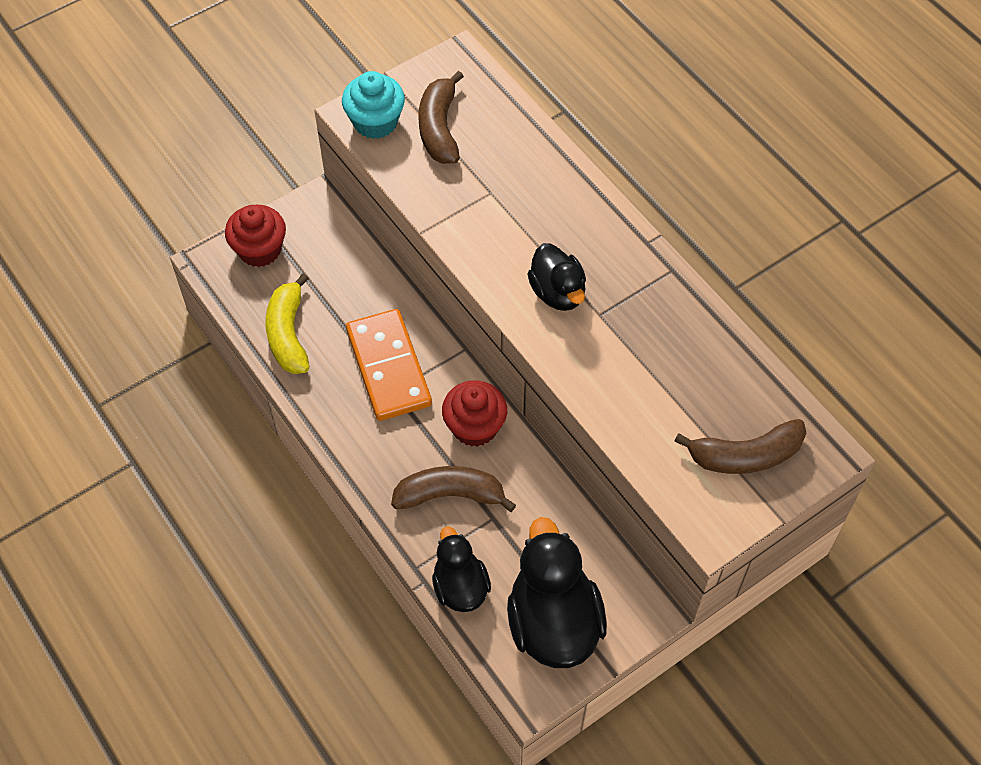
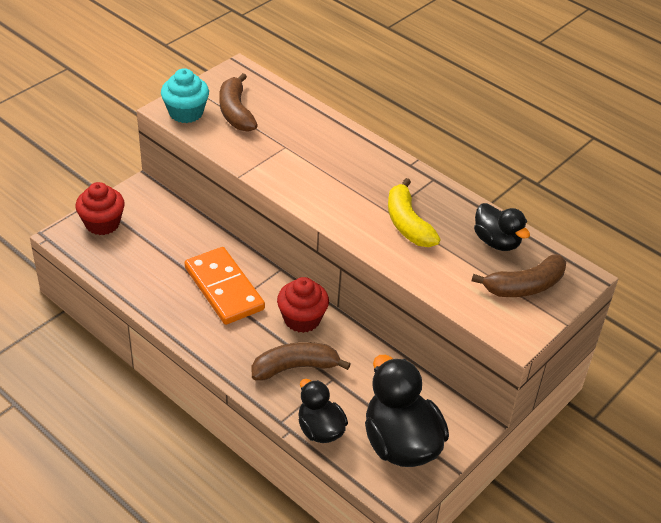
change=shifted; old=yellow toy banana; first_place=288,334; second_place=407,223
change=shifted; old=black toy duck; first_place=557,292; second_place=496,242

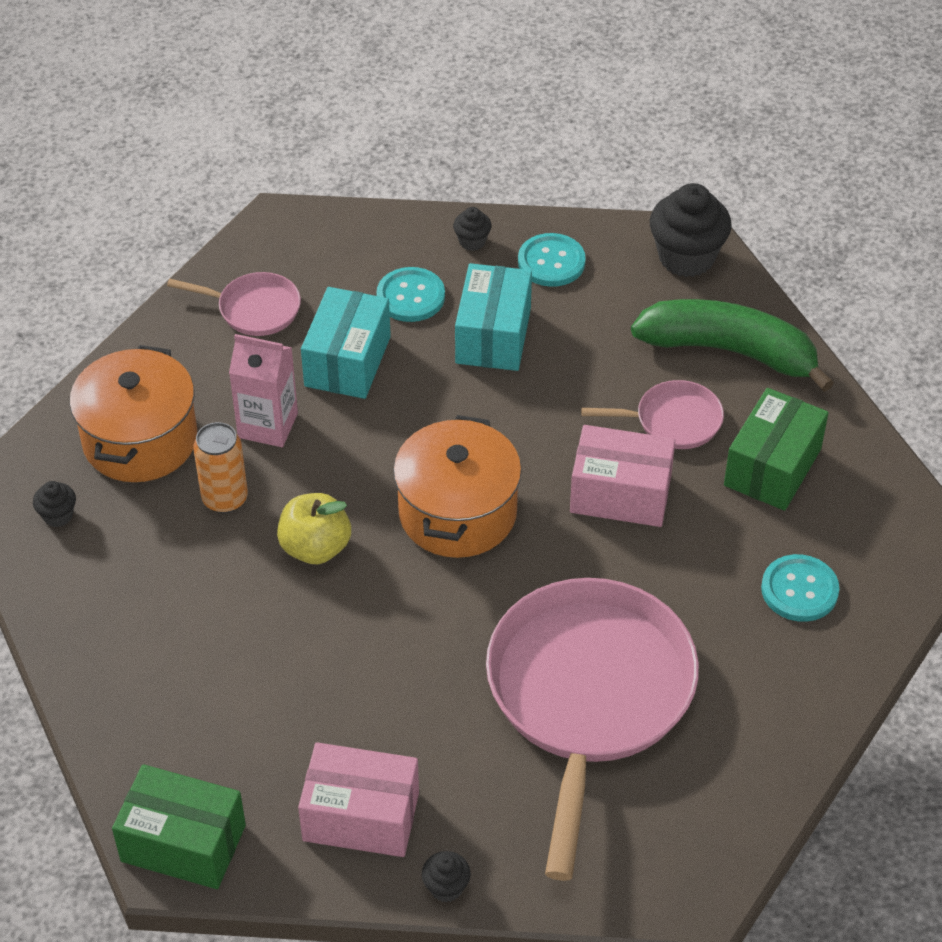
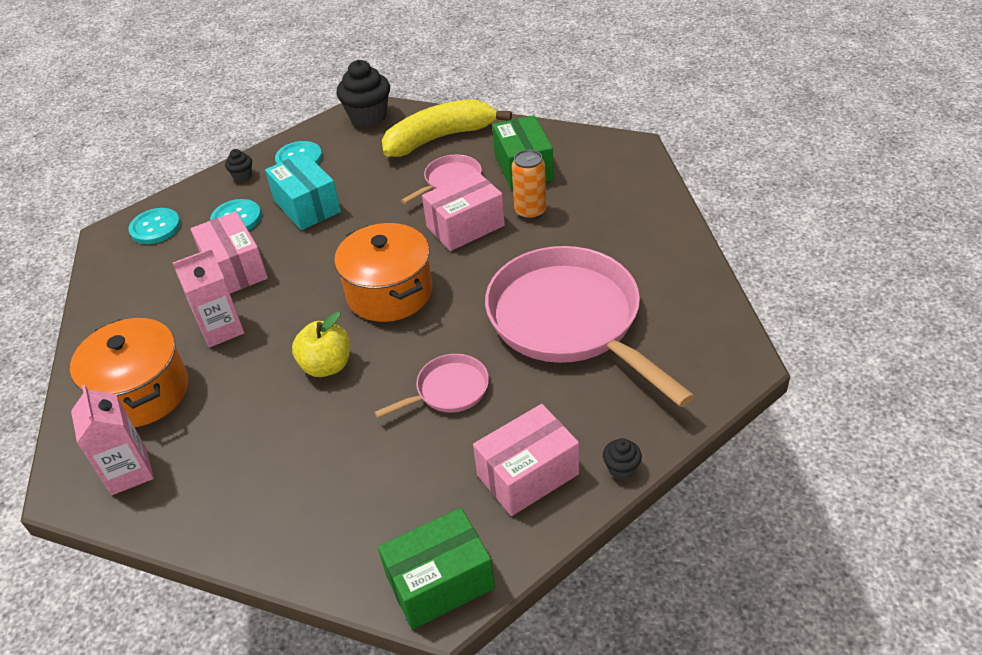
change=swapped; old=black muffin; new=pink carton; first_place=58,515; second_place=129,471
change=shifted; old=aqua shirt button; first_place=799,590; second_place=155,227
change=repainted; old=aqua parcel; new=pink parcel; first_place=347,361; second_place=234,269
change=shifted; old=pink frying pan; first_place=254,309; second_place=448,390
change=repainted; old=leaf-green toy banana; new=yellow toy banana; first_place=729,351; second_place=440,138
change=shifted; old=orange-coloured tin; first_place=225,499; second_place=530,211

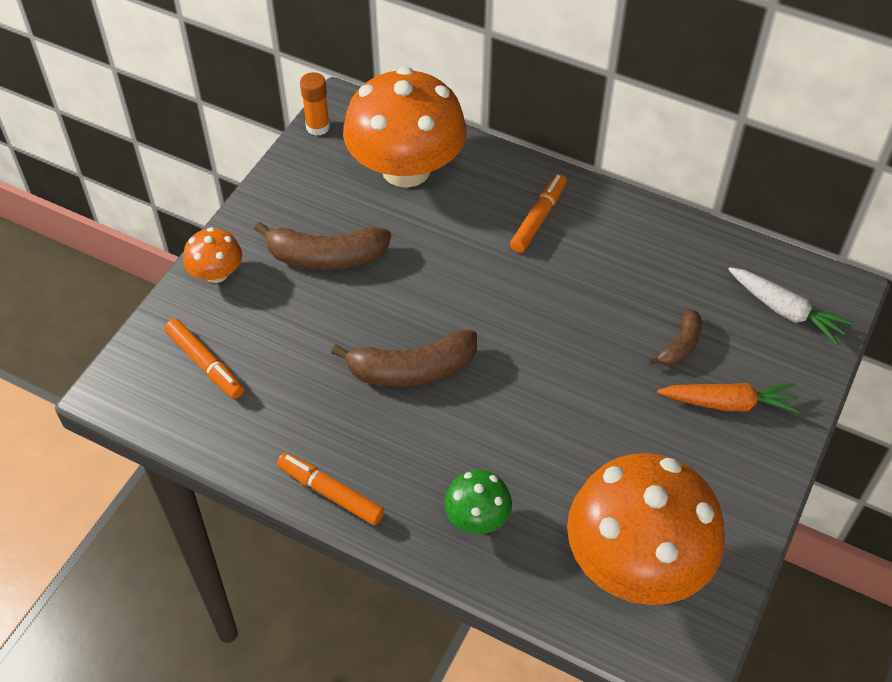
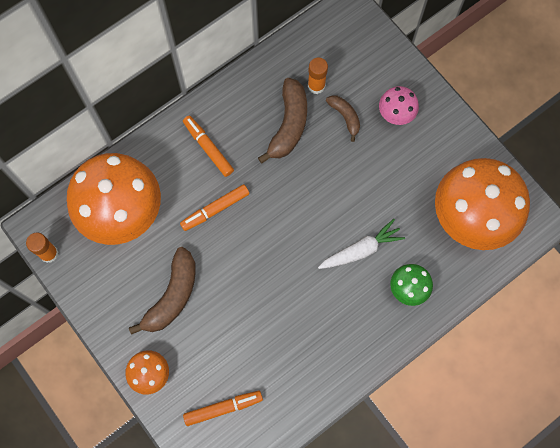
change=shifted; old=orange-coloured marker pen; first_place=330,493; second_place=215,209
change=shifted; old=brown toy banana; first_place=412,369; second_place=289,125
change=new; new=orange-coloured glue stick; second_place=316,86
change=shifted; old=snow-white toy carrot; first_place=785,310; second_place=361,250
change=swapped; old=orange-coloured toy carrot; new=pink toadstool; first_place=728,403; second_place=396,113

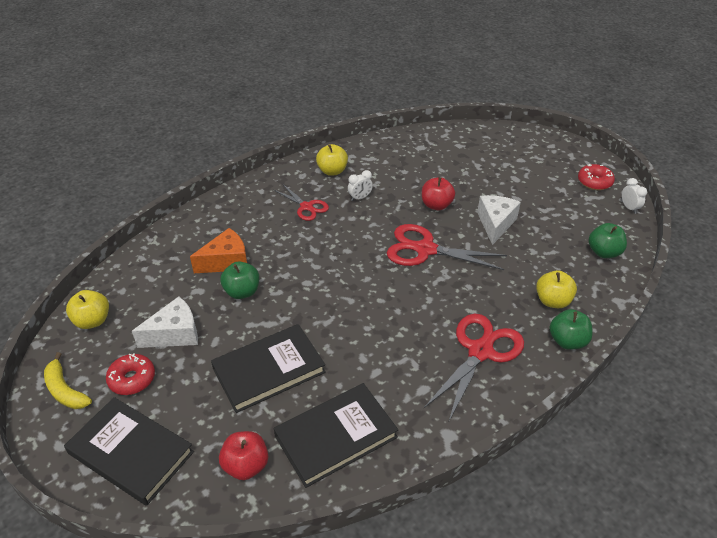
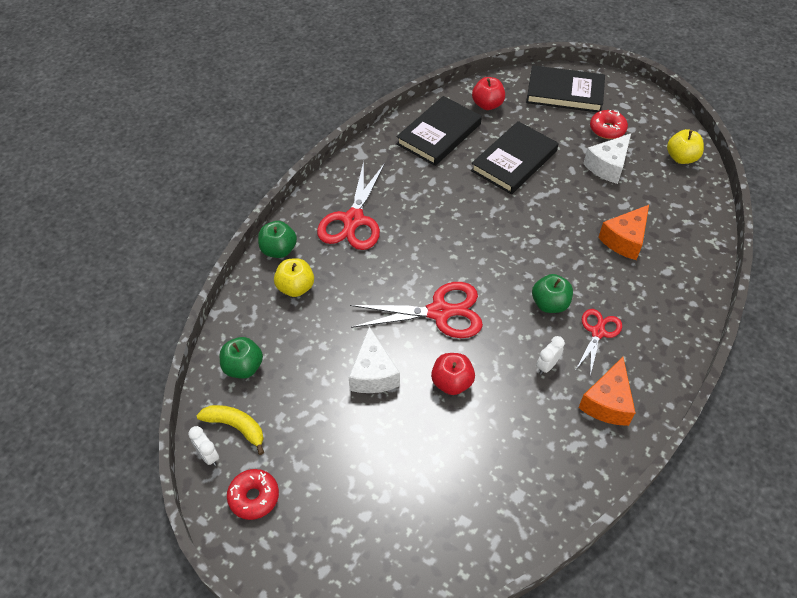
change=shifted; old=yellow toy banana; first_place=65,390; second_place=236,427
change=shifted; old=leaf-green apple fruit; first_place=242,292; second_place=549,304
change=rotated; old=crimson pair of scissors; first_place=306,207; second_place=597,332; degrees=90
change=swapped; old=yellow apple fruit; new=orange-coloured cheese wedge; first_place=332,171; second_place=607,402

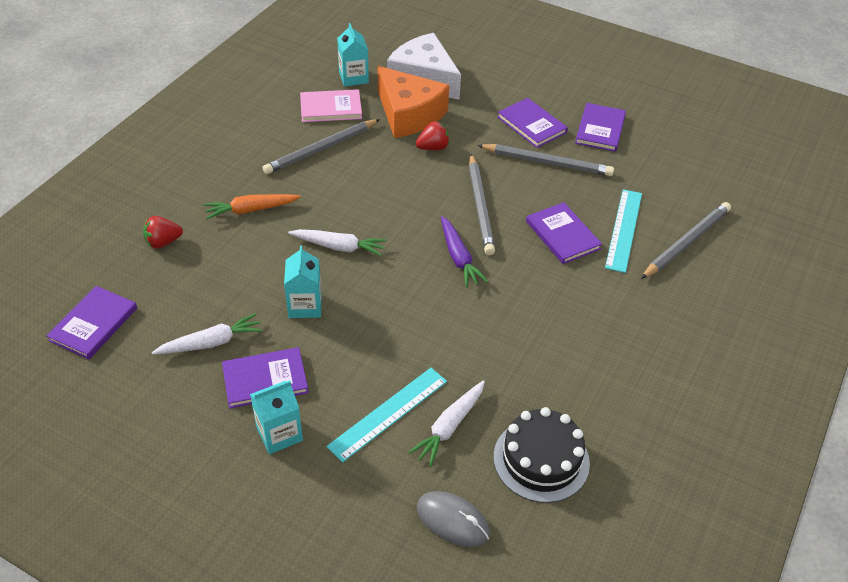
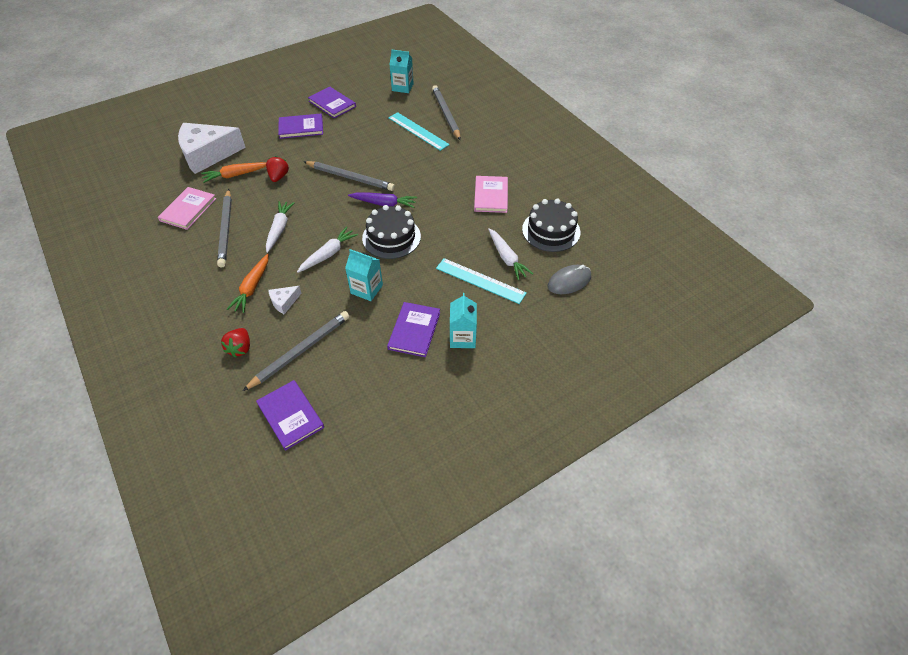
change=swapped; old=orange-coloured cheese wedge; new=orange-coloured toy carrot; first_place=408,114; second_place=235,175
change=shifted; old=gray pencil; first_place=547,162; second_place=300,351
change=shifted; old=snow-white toy carrot; first_place=211,343; second_place=279,229
change=new; new=snow-white cheese wedge; second_place=284,302
change=new; new=black cake; second_place=391,237
change=shifted; old=aqua carton; first_place=353,77; second_place=402,87
change=rotated; old=aqua ruler; first_place=388,413; second_place=480,281; degrees=-45
change=new; new=pink book; second_place=491,196
change=gone; old=violet book; first_place=562,235

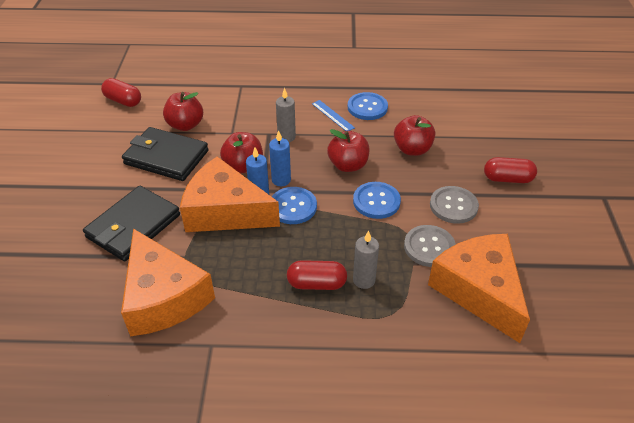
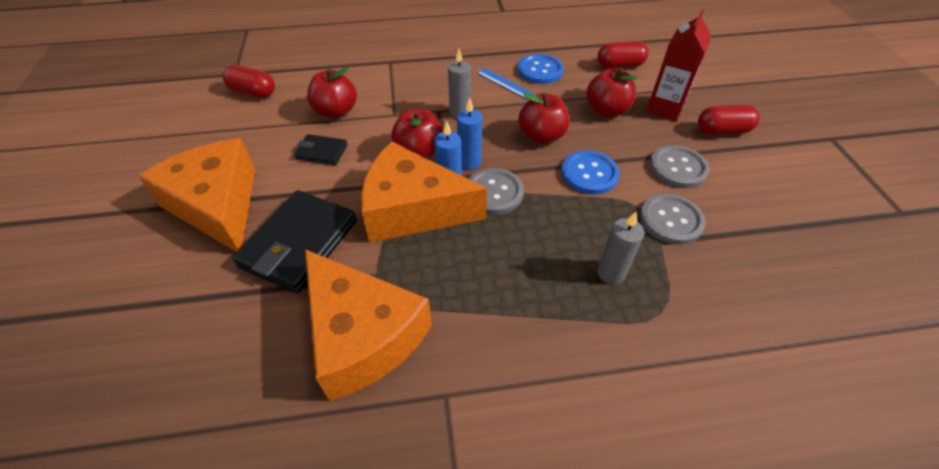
change=shifted; old=orange-coloured cheese wedge; first_place=479,290; second_place=218,205
change=scaled; old=black card wallet; first_place=166,157; second_place=321,152; factor=0.51
change=repainted; old=blue shirt button; new=gray shirt button; first_place=293,207; second_place=494,192
change=shifted; old=crimson pill shape; first_place=316,283; second_place=619,65
change=new; new=crimson carton; second_place=664,108

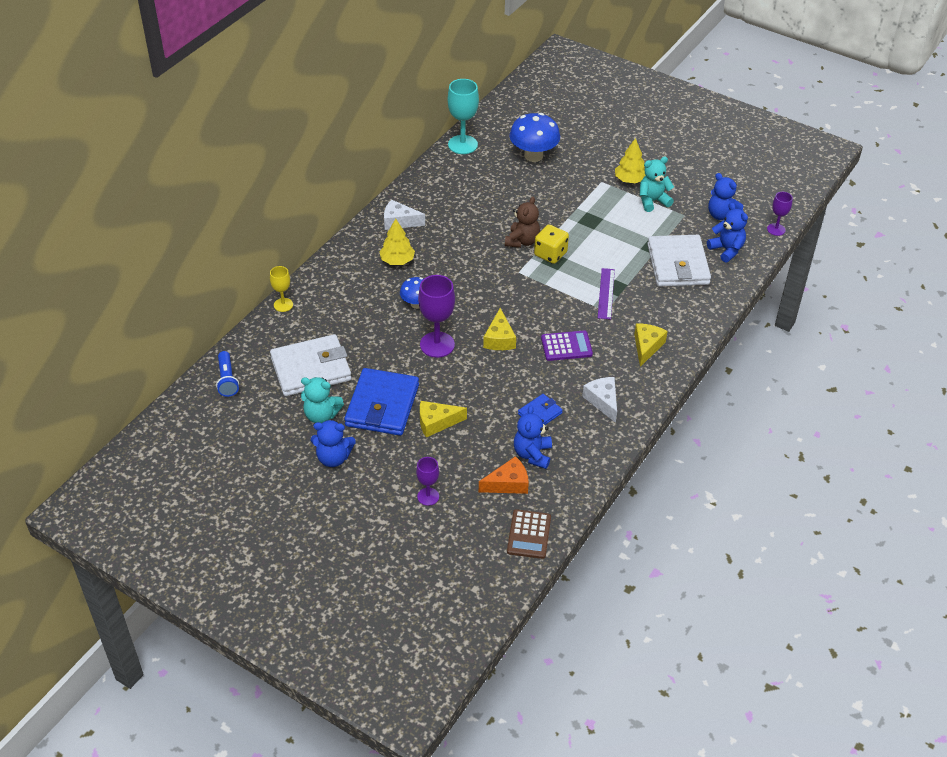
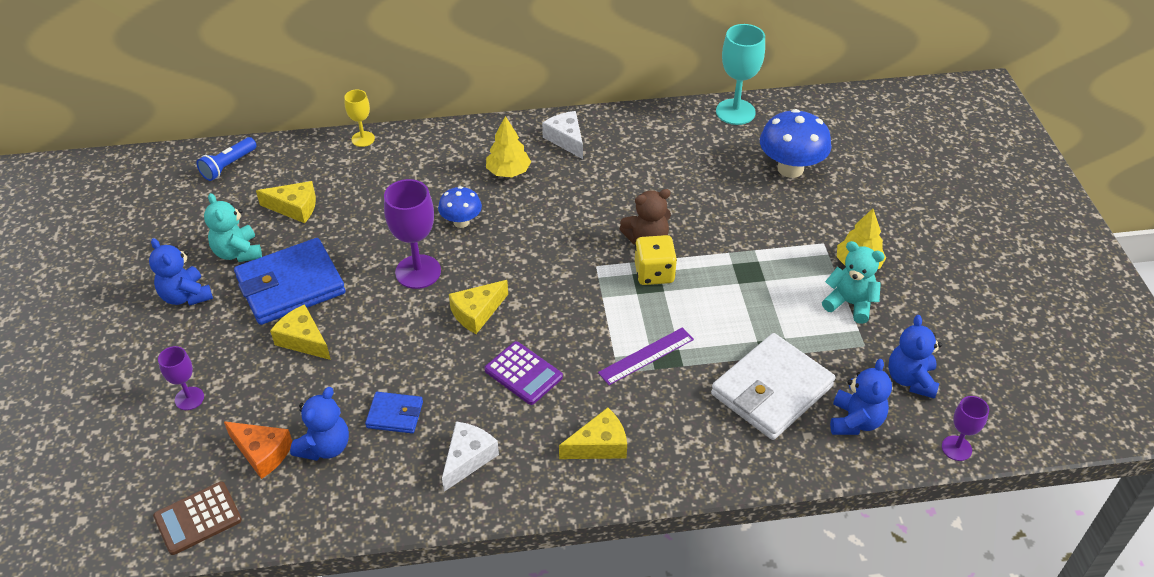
change=swapped; old=snow-white card wallet; new=yellow cheese wedge; first_place=311,369; second_place=294,208
change=rotated; old=blue teddy bear; first_place=532,454; second_place=325,447; degrees=150

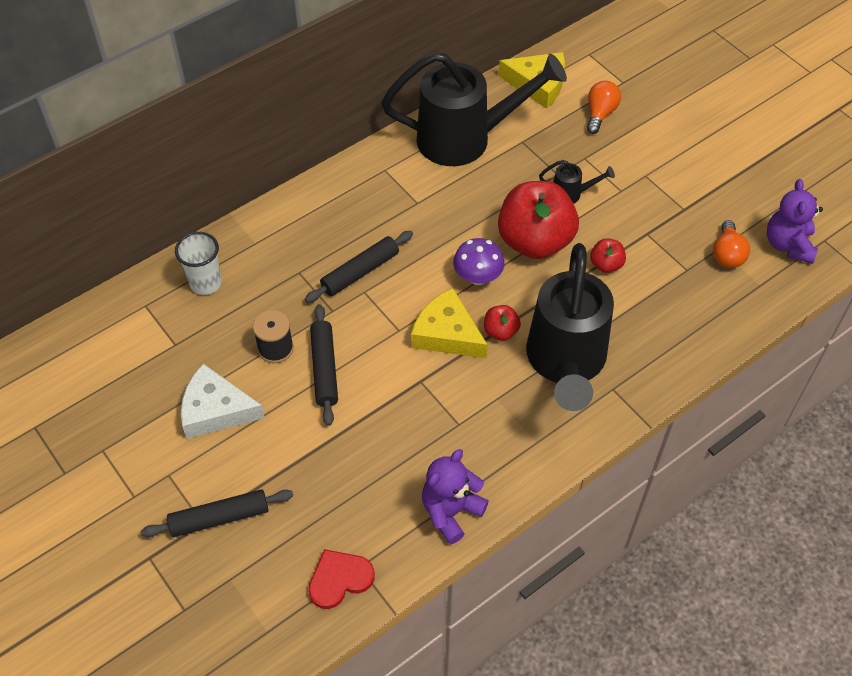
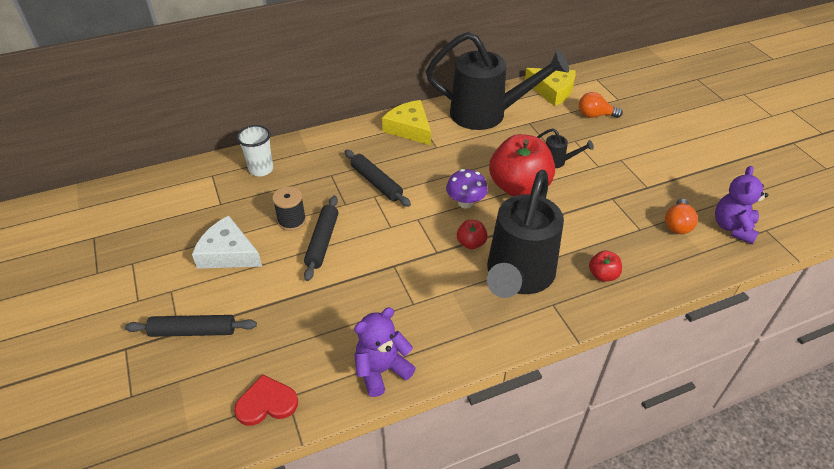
change=rotated; old=black pastry roller; first_place=360,272; second_place=376,183; degrees=75
change=shifted; old=yellow cheese wedge; first_place=447,333; second_place=409,128
change=rotated; old=orange-coloured lightbulb; first_place=600,114; second_place=595,115; degrees=-120
change=shifted; old=crimson apple fruit; first_place=606,265; second_place=603,275

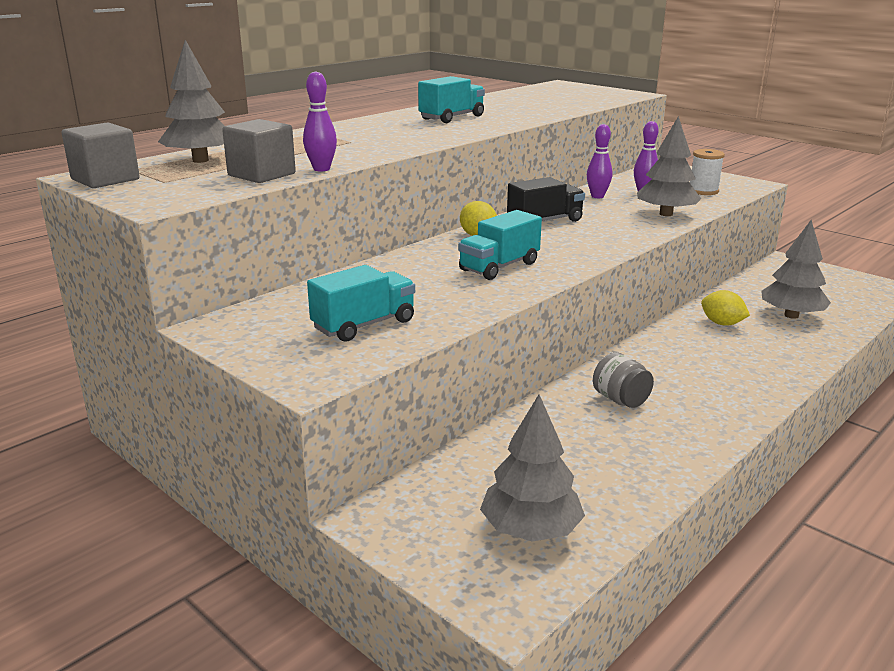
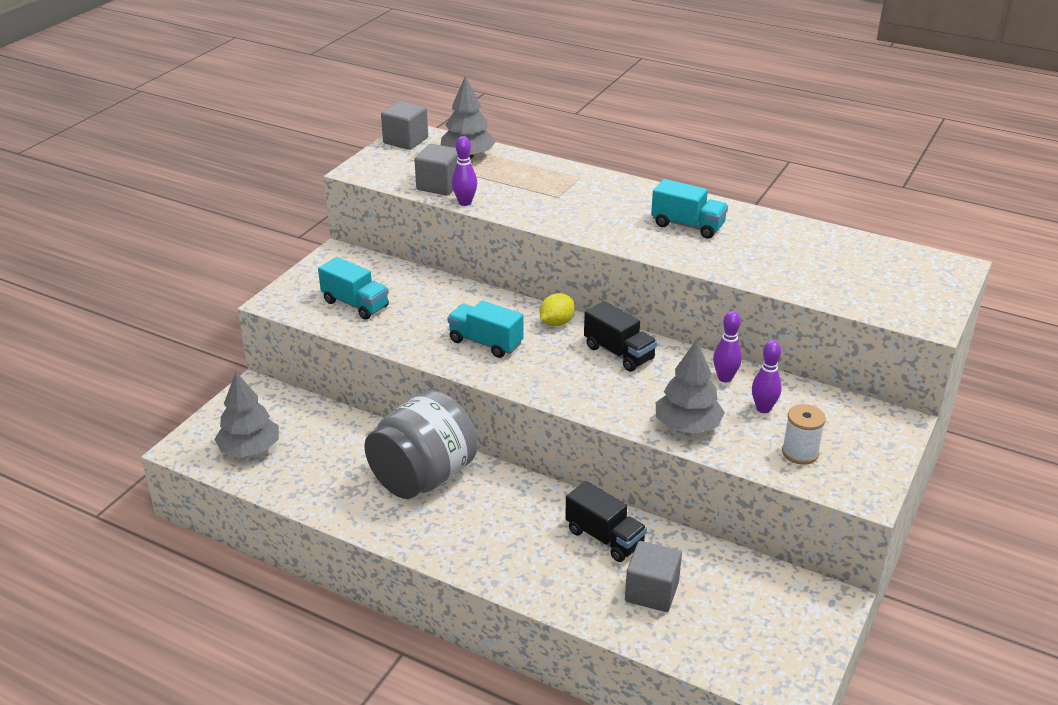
change=scaled; old=gray jar; first_place=620,400; second_place=423,477; factor=2.28
change=swapped; old=yellow lemon; new=black truck; first_place=722,323; second_place=604,538
change=swapped; old=gray toy tree; new=gray cube; first_place=791,315; second_place=651,592

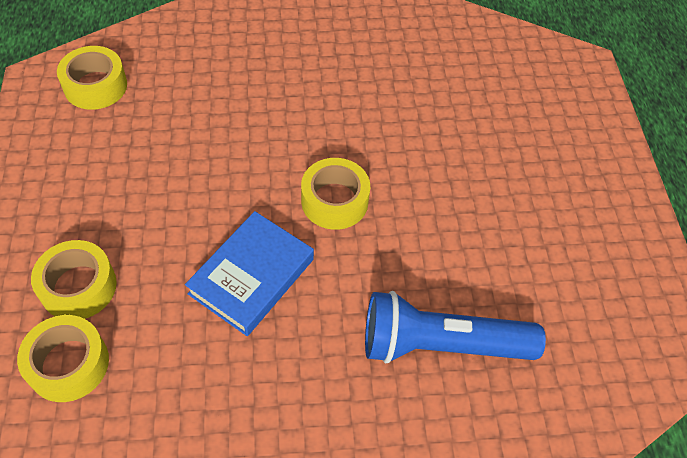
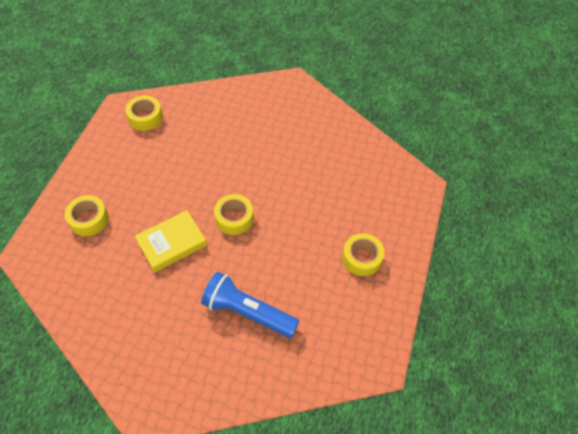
change=repainted; old=blue book; new=yellow book; first_place=252,276; second_place=172,243
change=shifted; old=yellow tape; first_place=68,364; second_place=362,258

